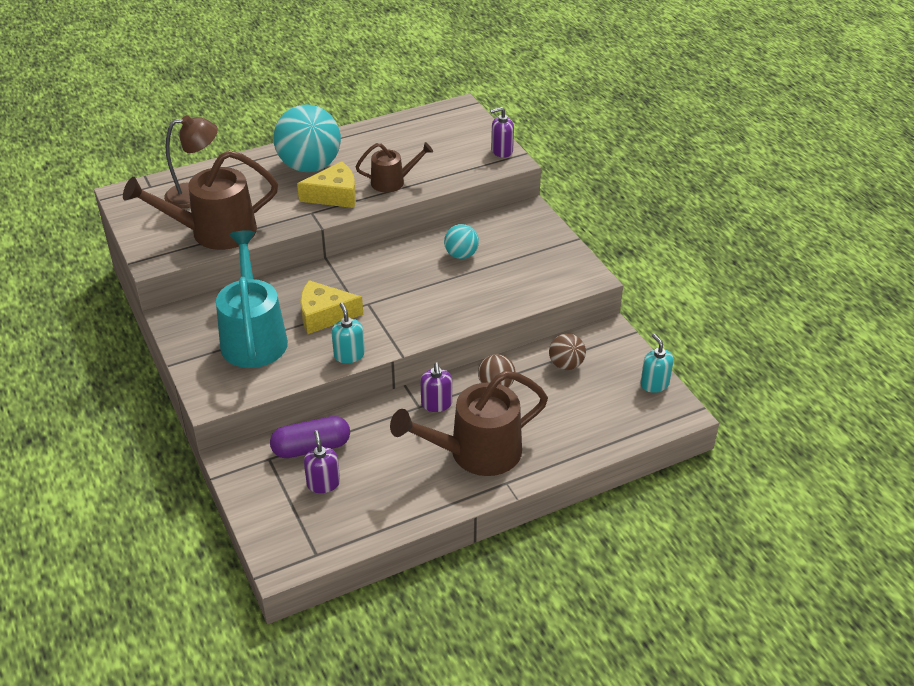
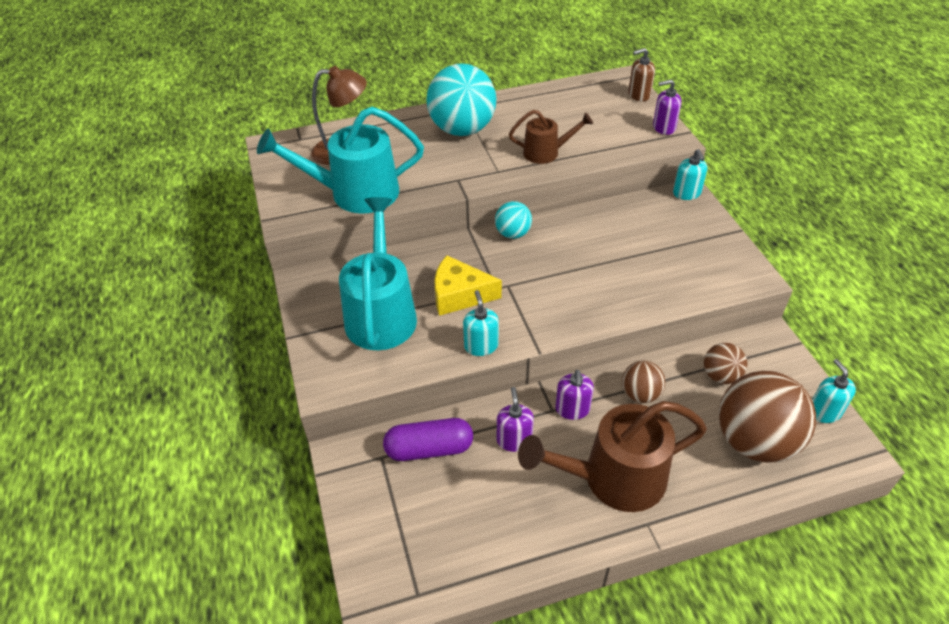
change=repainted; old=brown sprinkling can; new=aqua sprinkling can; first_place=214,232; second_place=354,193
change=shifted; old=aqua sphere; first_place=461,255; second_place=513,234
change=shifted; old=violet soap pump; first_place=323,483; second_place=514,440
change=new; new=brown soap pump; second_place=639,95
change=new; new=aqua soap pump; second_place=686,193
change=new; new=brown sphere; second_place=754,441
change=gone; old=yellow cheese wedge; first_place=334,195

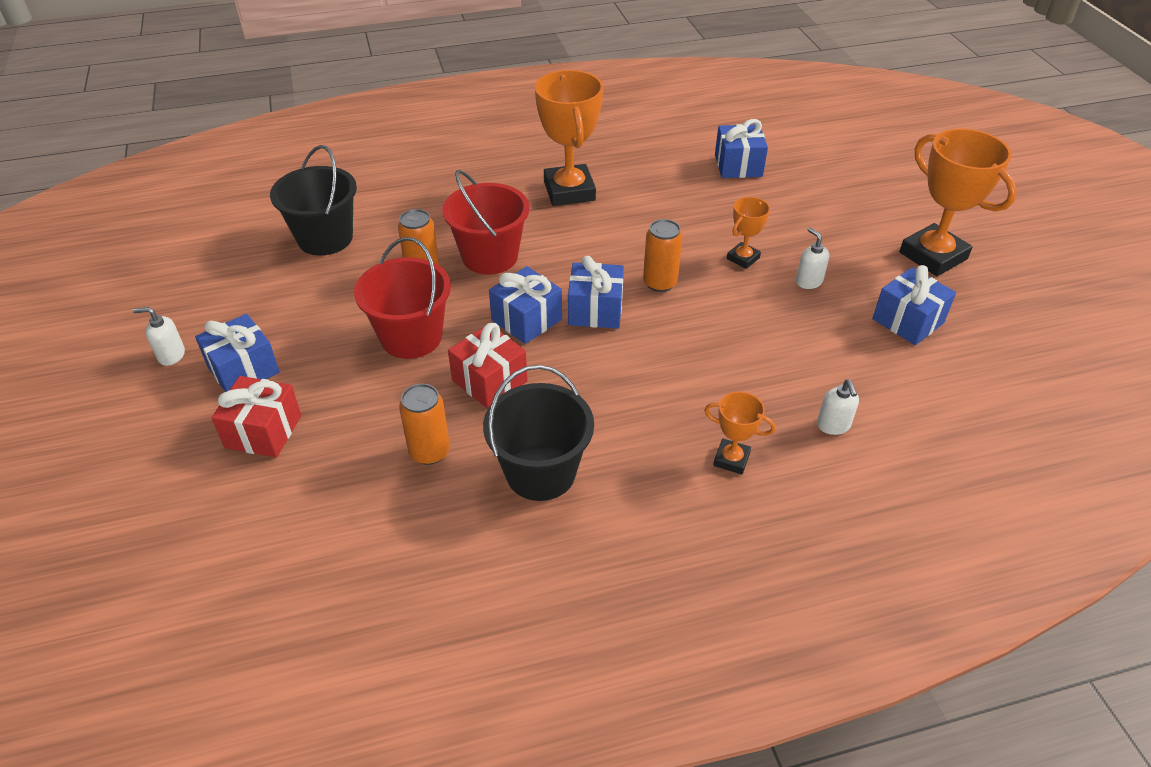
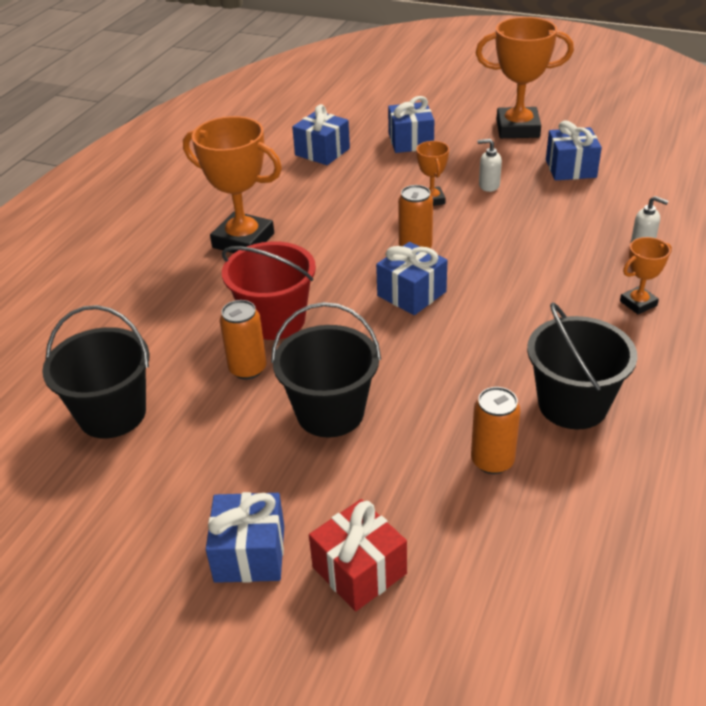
change=repainted; old=crimson sand bucket; new=black sand bucket; first_place=411,337; second_place=330,412
change=shifted; old=blue present; first_place=526,320; second_place=410,141
change=gone; old=snow-white soap pump; first_place=171,355
change=gone; old=crimson present; first_place=489,381

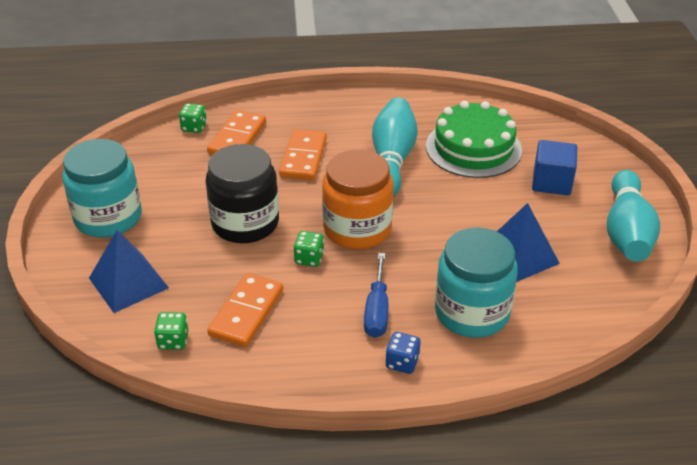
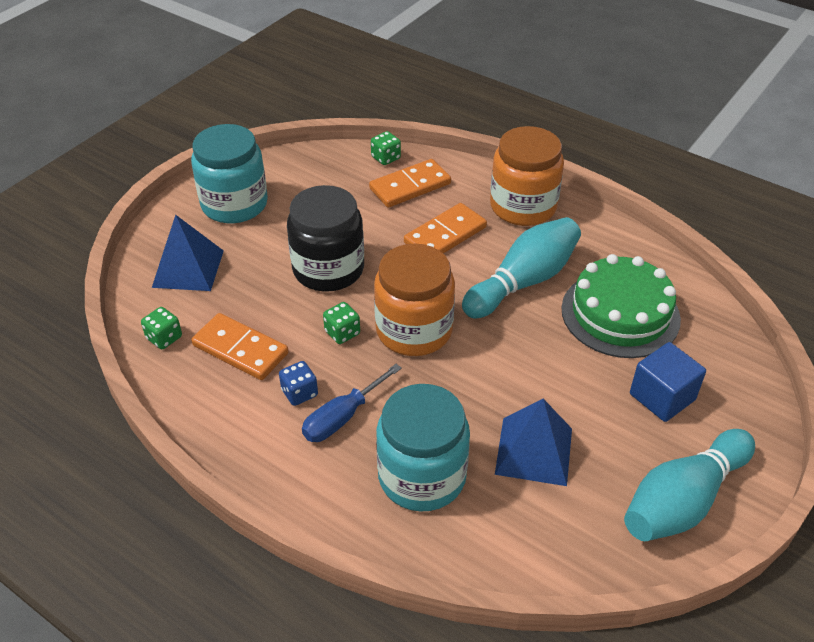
change=rotated; old=orange-coloured domino piece; first_place=246,312; second_place=240,349; degrees=60
change=shifted; old=blue game die; first_place=402,362; second_place=299,393
change=new; new=orange-coloured jar; second_place=523,206

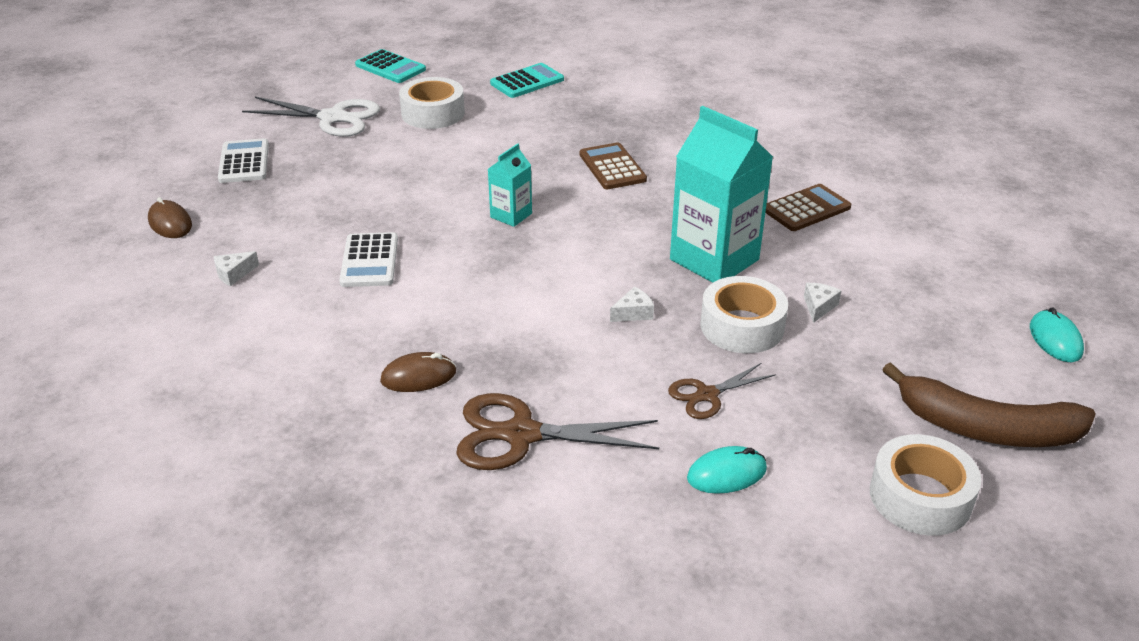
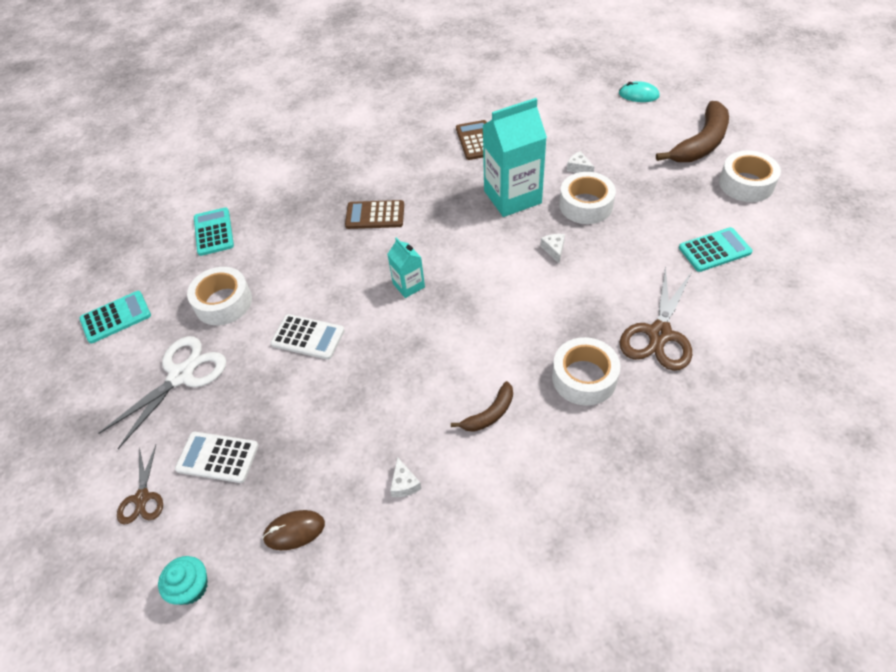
change=shifted; old=brown pair of scissors; first_place=707,395; second_place=142,498
change=new; new=aqua muffin; second_place=191,587
change=shifted; old=snow-white adding machine; first_place=369,261; second_place=308,337
change=new; new=brown toy banana; second_place=490,414
change=swapped; old=brown PC mouse; new=snow-white tape; first_place=418,376; second_place=584,377
change=swapped; old=aqua PC mouse; new=aqua adding machine; first_place=726,474; second_place=714,250

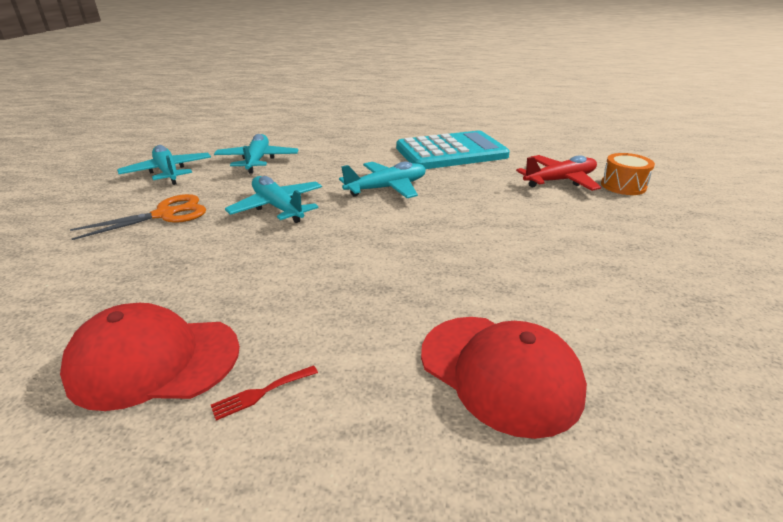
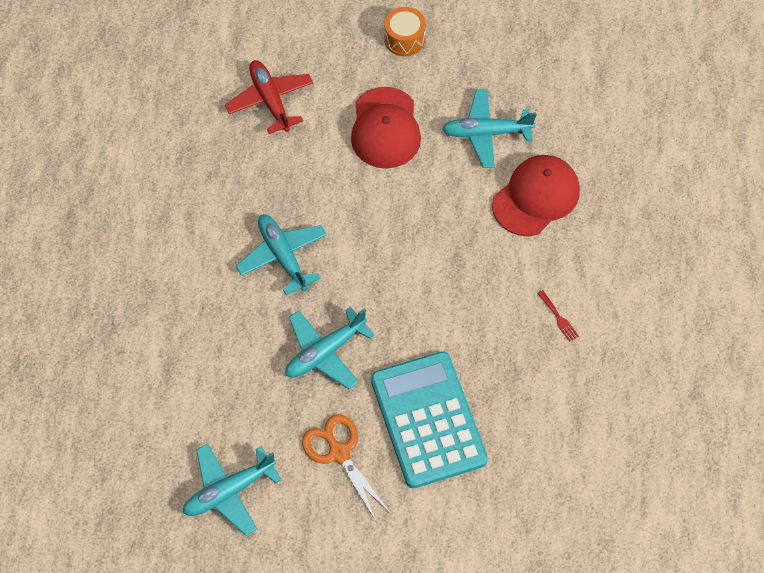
change=shifted; old=crimson peaked cap; first_place=154,360; second_place=385,128
change=shifted; old=aqua adding machine; first_place=451,152; second_place=428,420
change=shifted; old=orange-coloured toy drum; first_place=623,186; second_place=404,39
change=shifted; old=aqua aeroplane; first_place=257,160; second_place=486,133

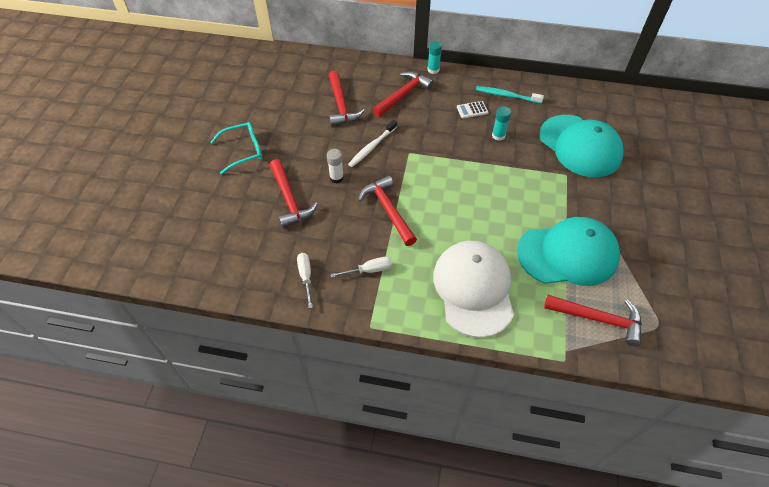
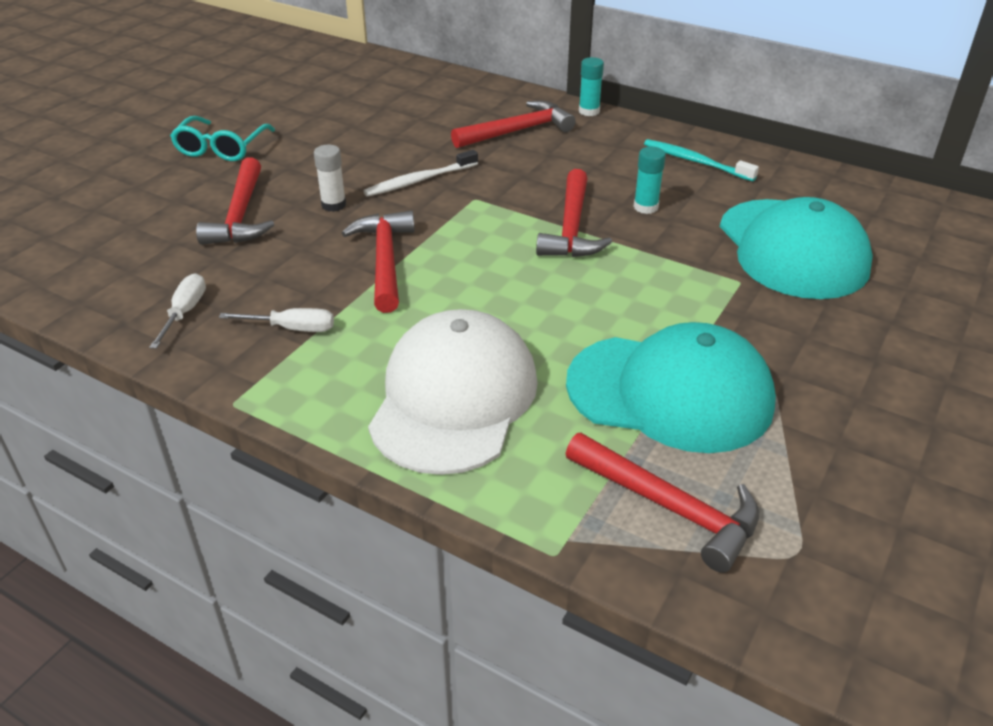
change=rotated; old=aqua glasses; first_place=243,151; second_place=221,148; degrees=105
change=shifted; old=crimson carpenter's hammer; first_place=341,105; second_place=571,228
change=gone; old=snow-white adding machine; first_place=472,110

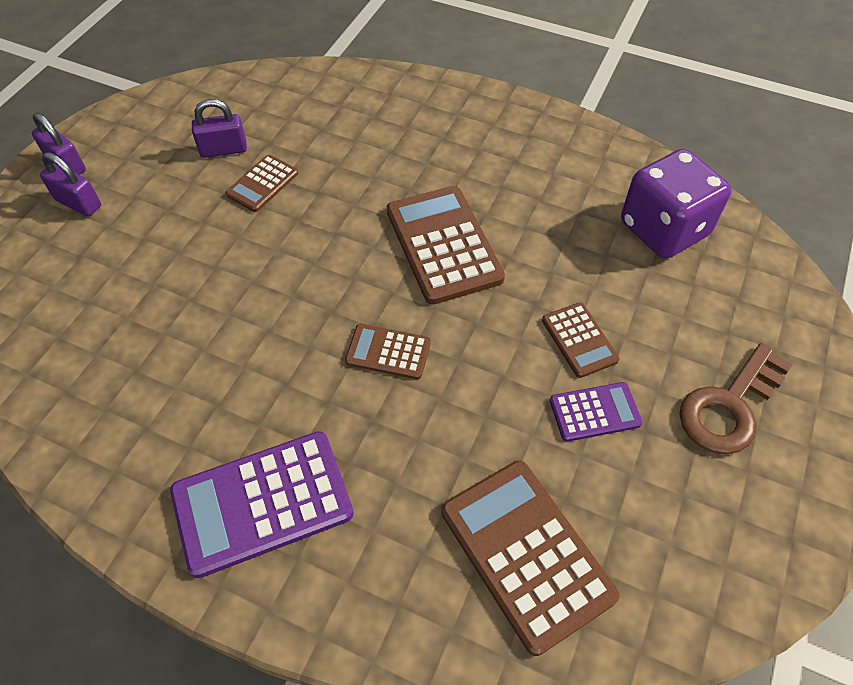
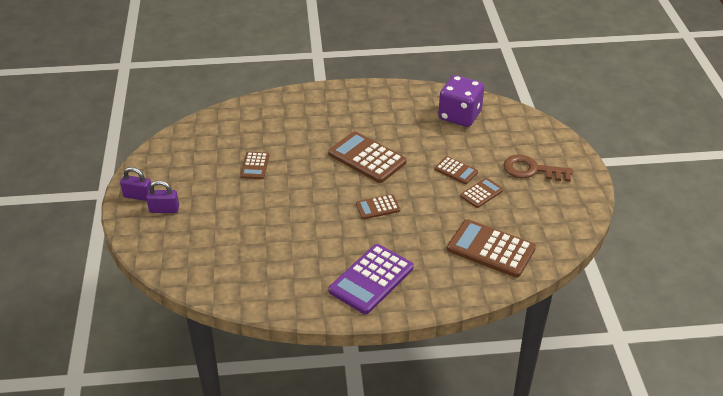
change=repainted; old=violet adding machine; new=brown adding machine; first_place=594,412; second_place=481,193
change=rotated; old=brown door key; first_place=729,406; second_place=532,170; degrees=90
change=gone; old=violet small lock; first_place=223,149

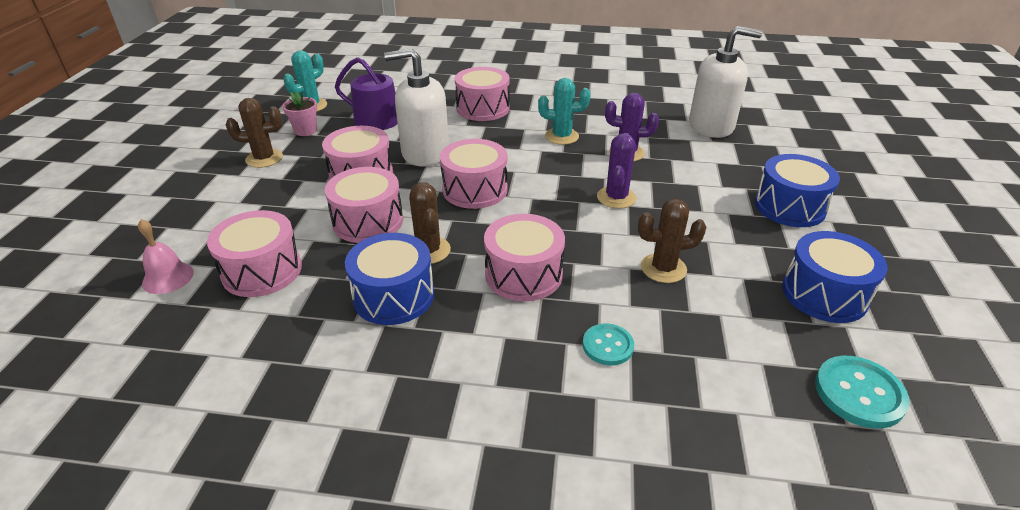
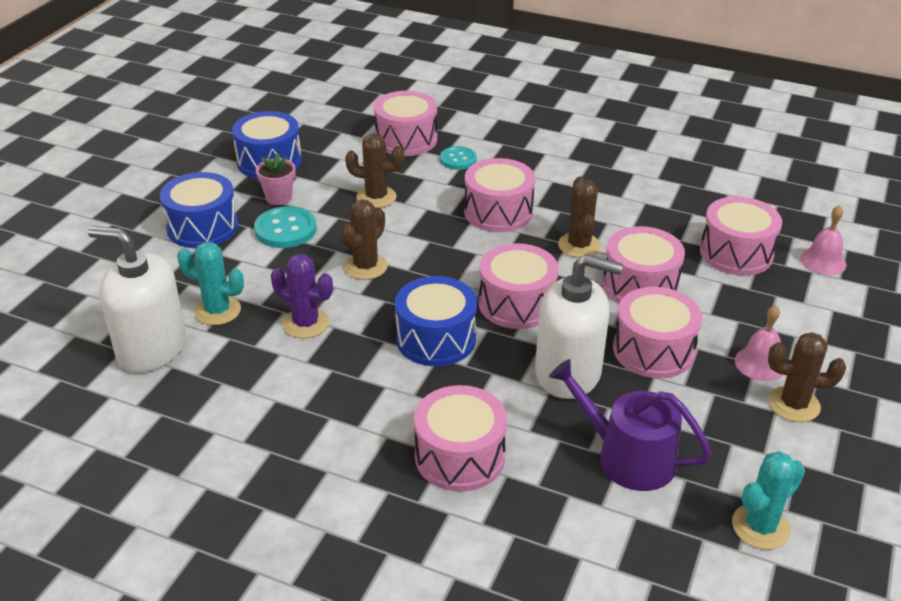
change=shifted; old=aqua cactus; first_place=561,136; second_place=217,311
change=shifted; old=aqua shirt button; first_place=859,393; second_place=285,229
change=shifted; old=pink potted plant; first_place=305,130; second_place=279,198
change=repainted; old=violet cactus; new=brown cactus; first_place=616,197; second_place=365,266
change=new; new=pink toy drum; second_place=406,139
change=shifted; old=blue toy drum; first_place=393,296; second_place=436,339
change=new; new=pink hand bell; second_place=760,363

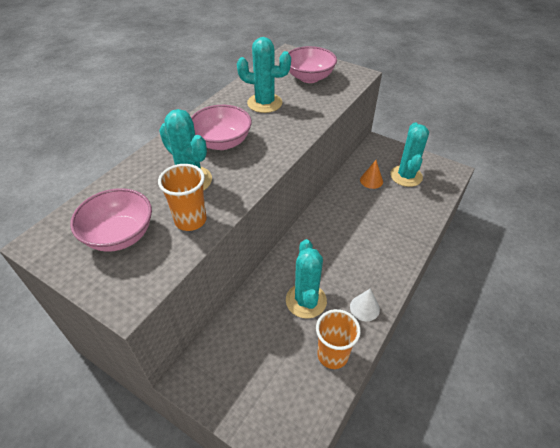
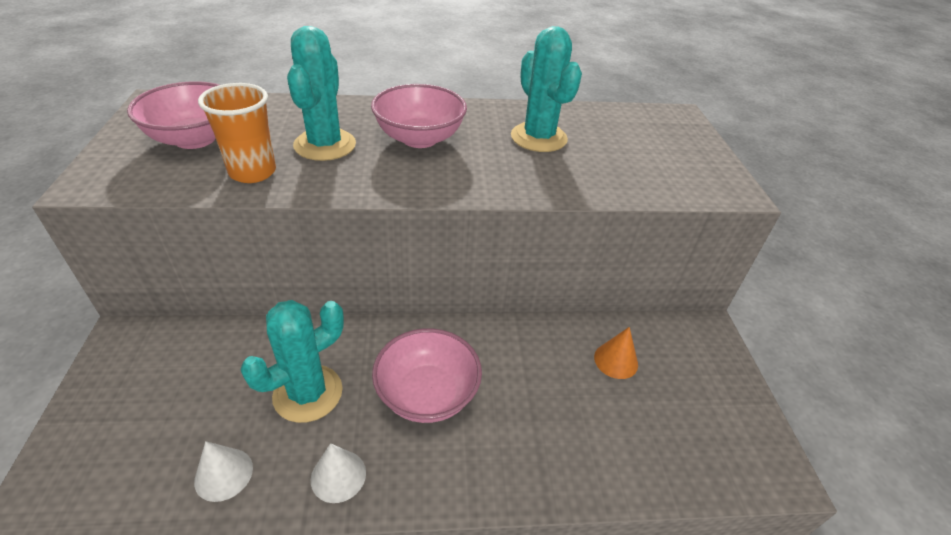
change=swapped; old=orange-coloured beaker; new=snow-white solid cone; first_place=332,355; second_place=223,474
change=shifted; old=pink deep dish; first_place=309,78; second_place=427,394
change=gone; old=aqua cactus; first_place=406,176

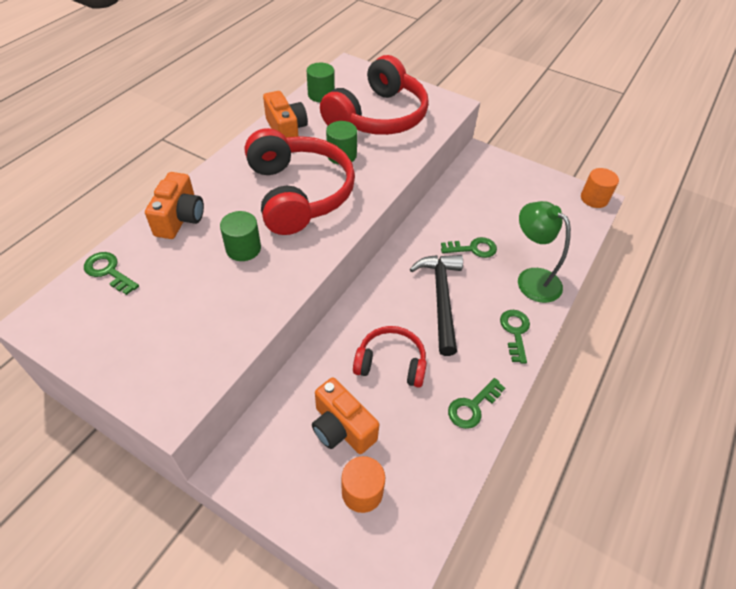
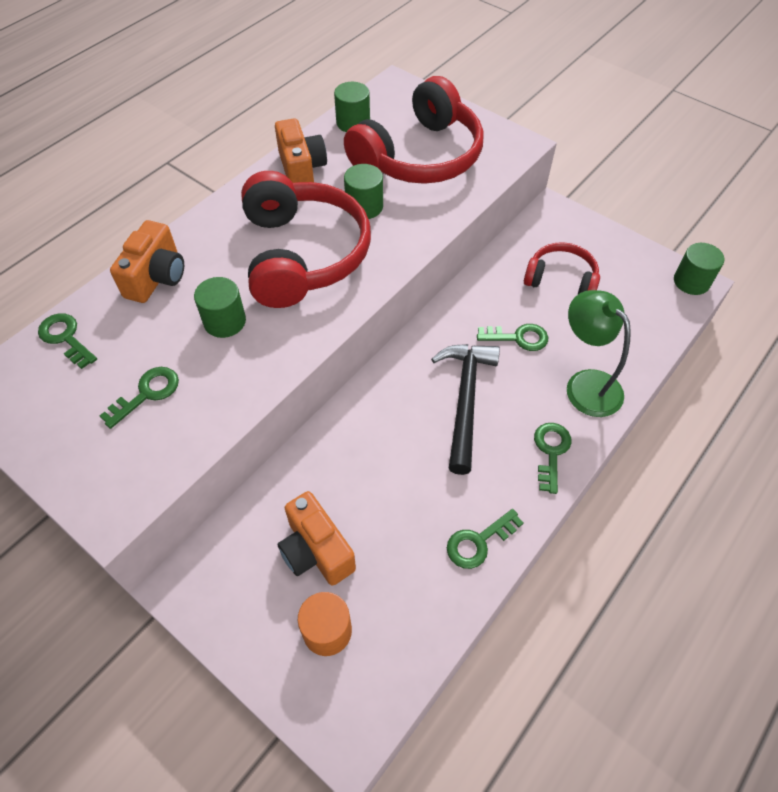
change=new; new=leaf-green door key; second_place=147,393
change=shifted; old=crimson headphones; first_place=391,363; second_place=561,280
change=repainted; old=orange-coloured solid cylinder; new=leaf-green solid cylinder; first_place=594,198; second_place=691,281

